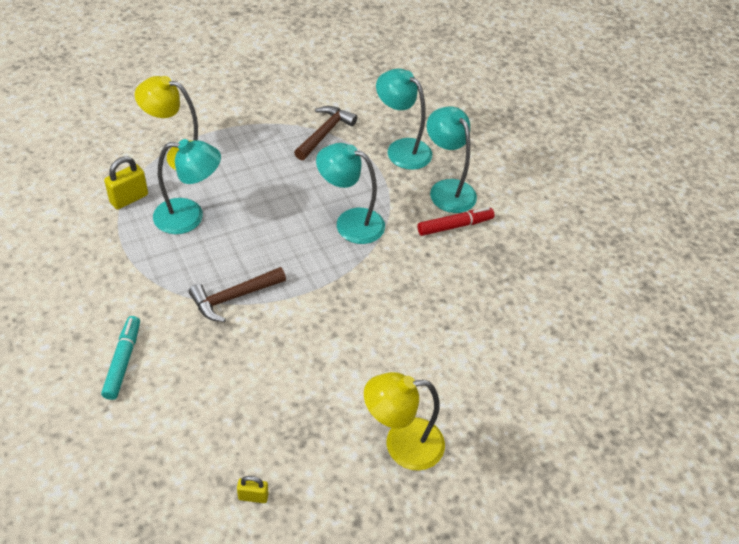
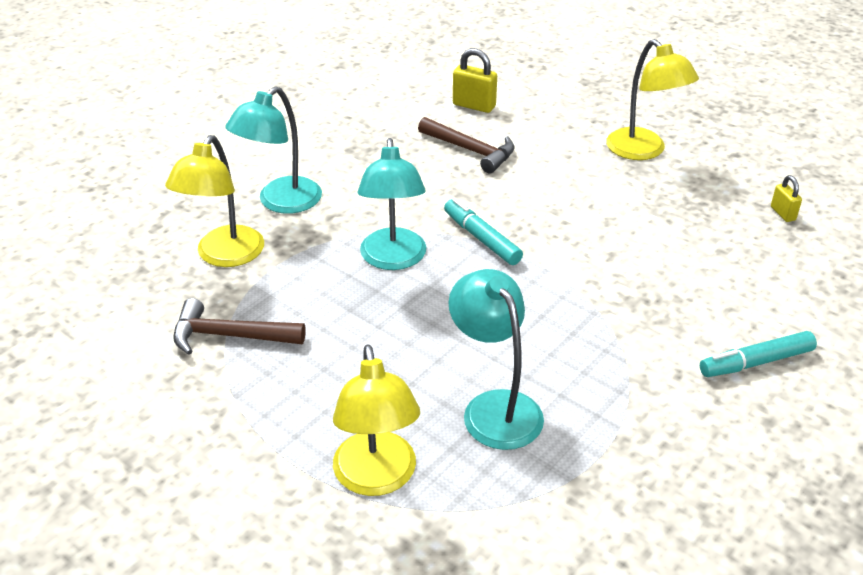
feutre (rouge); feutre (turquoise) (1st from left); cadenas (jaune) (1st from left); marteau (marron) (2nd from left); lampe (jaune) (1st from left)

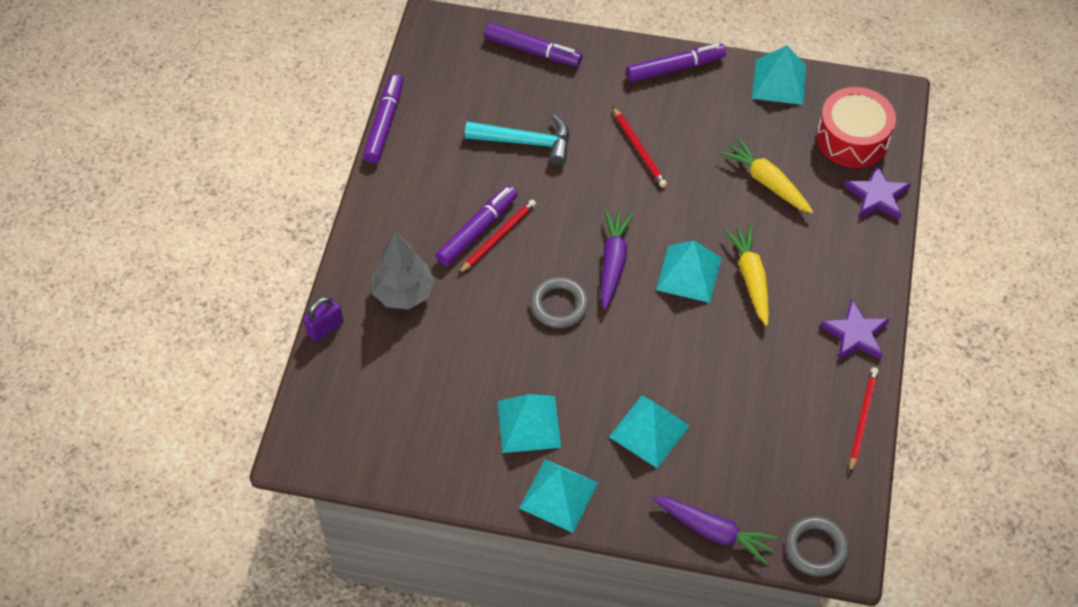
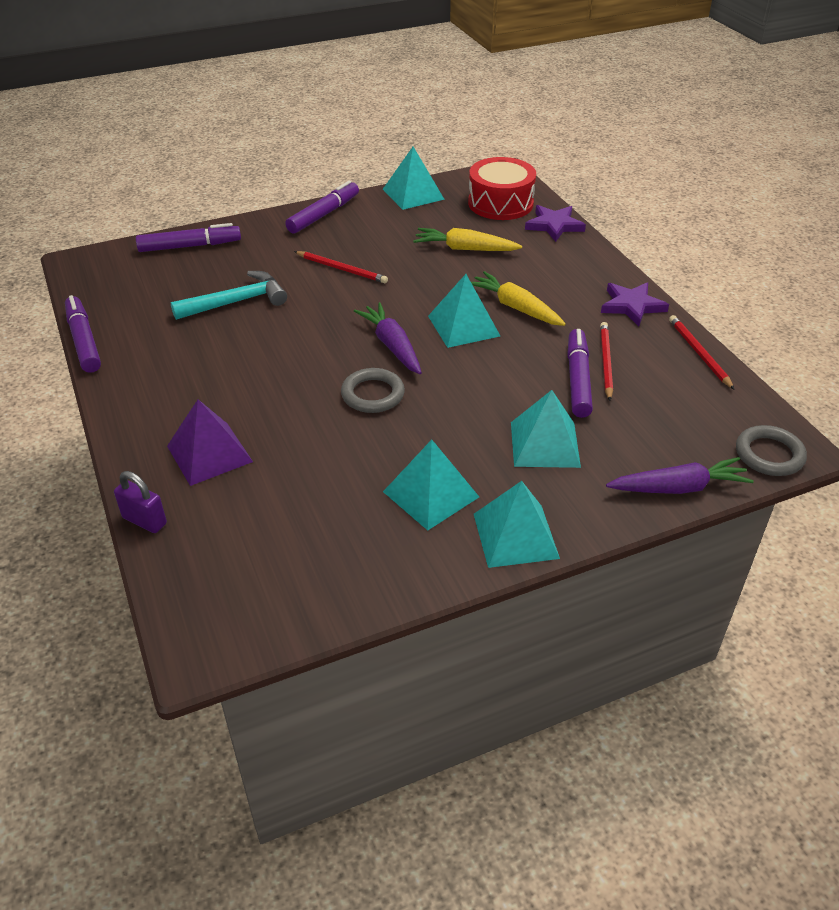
feutre (violet) (4th from left); crayon (rouge) (2nd from left); pyramide (violet); cadenas (violet)

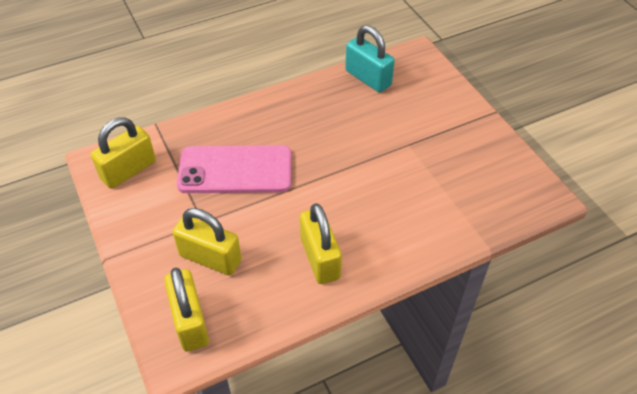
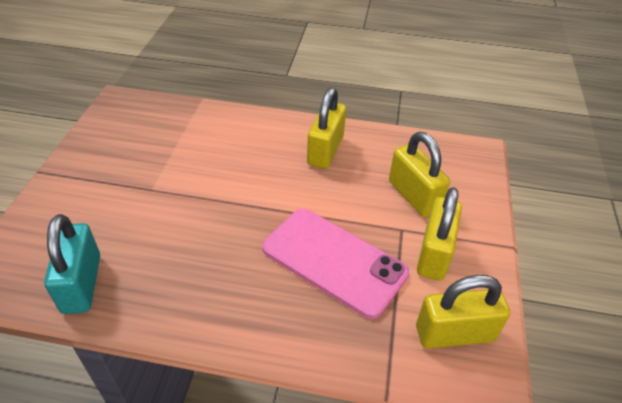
cadenas (jaune) (3rd from left)

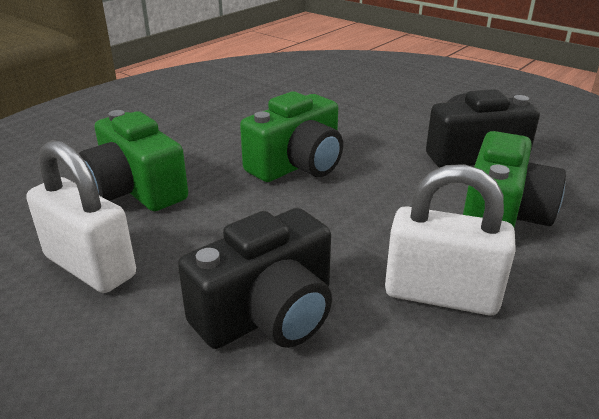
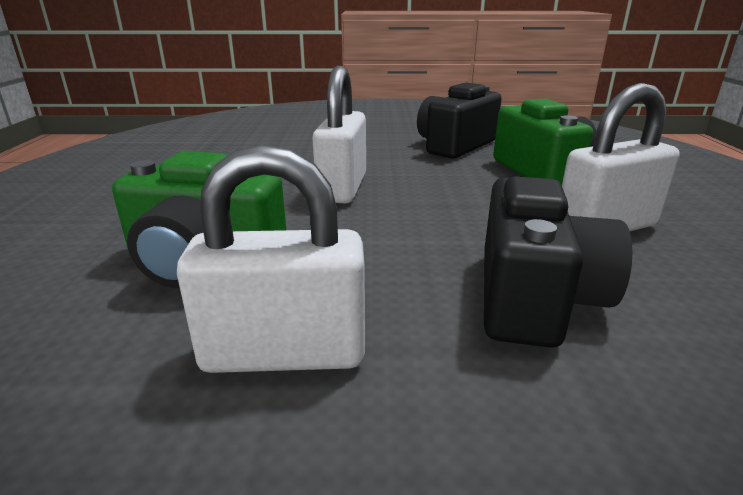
cadenas (blanc) (2nd from left)

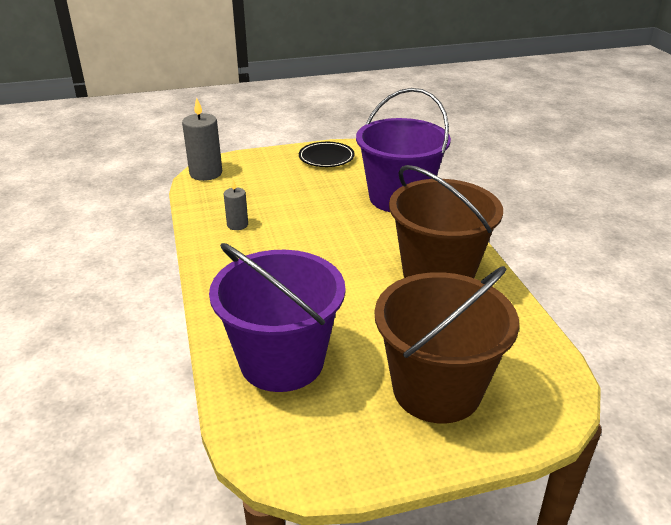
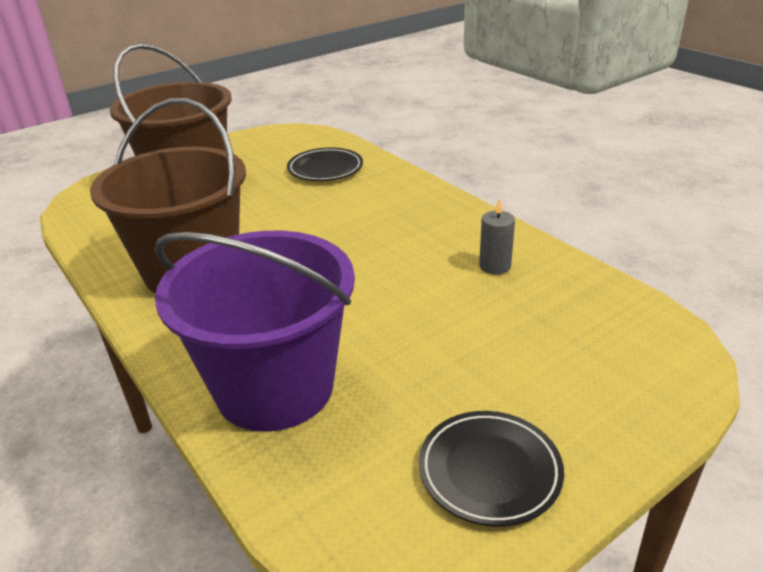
bougie (gris) (1st from left in the first image); assiette (noir) (1st from left)

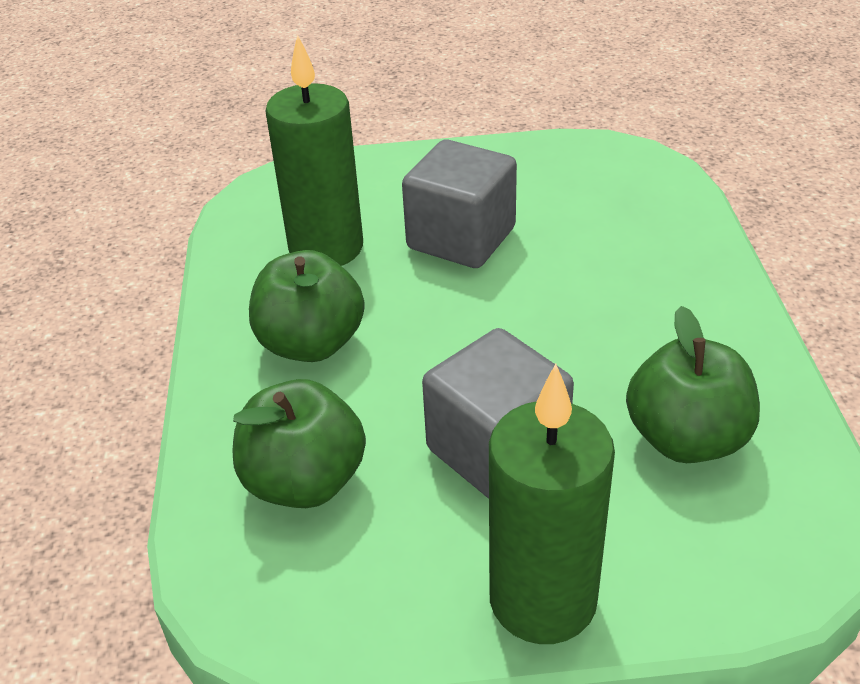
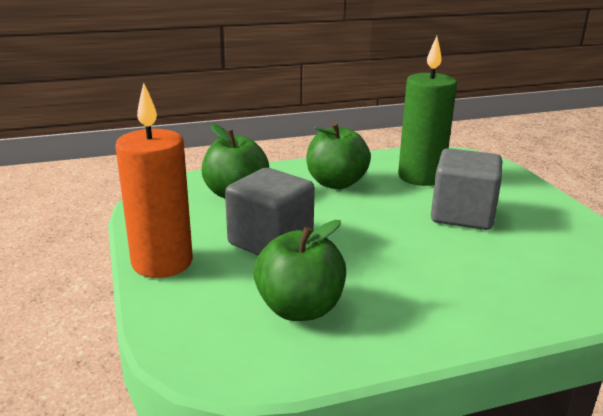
bougie (orange)

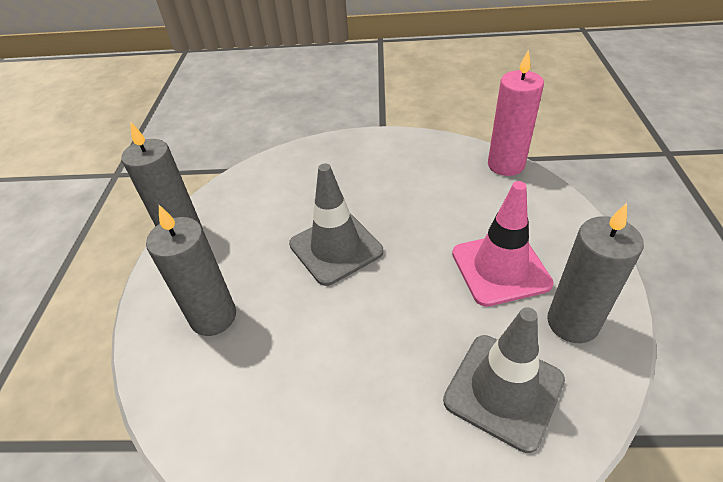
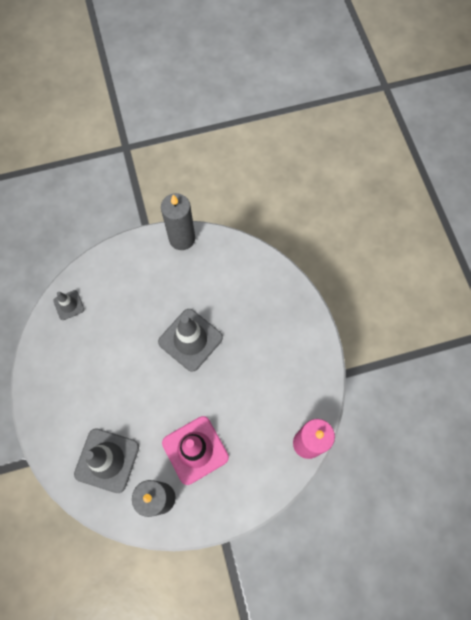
bougie (gris) (2nd from left in the first image); cône de chantier (gris) (1st from left)

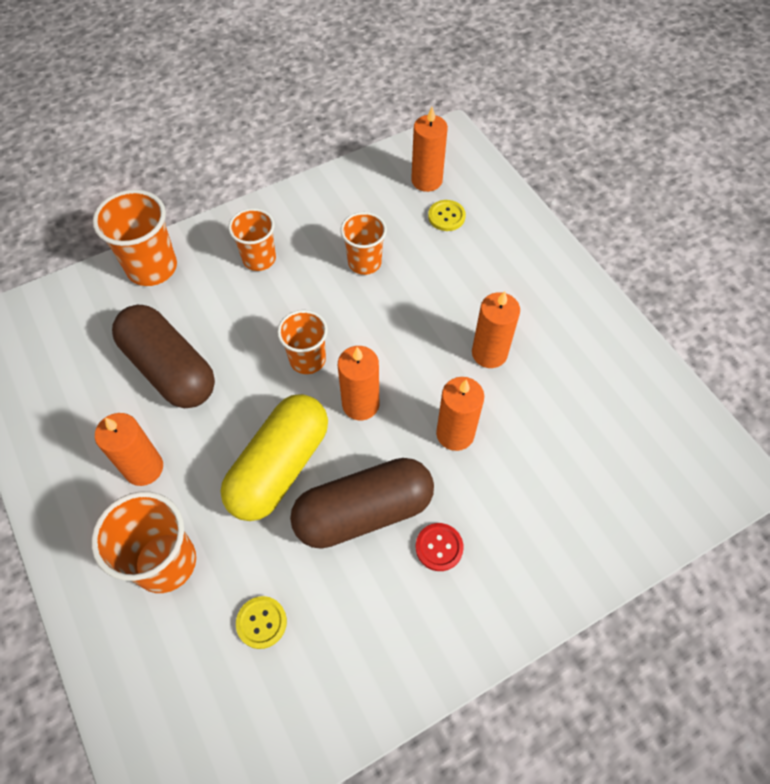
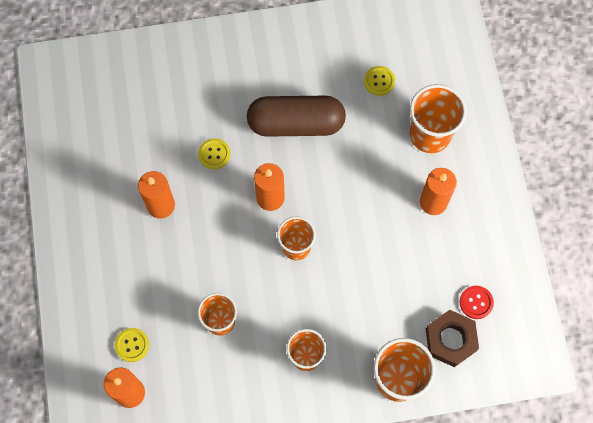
gélule (marron) (1st from left in the first image); gélule (jaune); écrou (marron); bouton (rouge); bouton (jaune) (2nd from left)

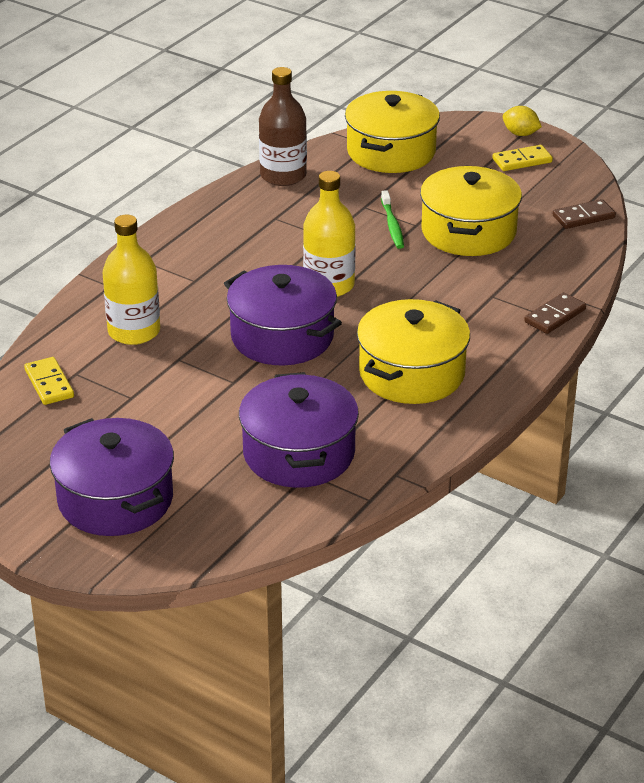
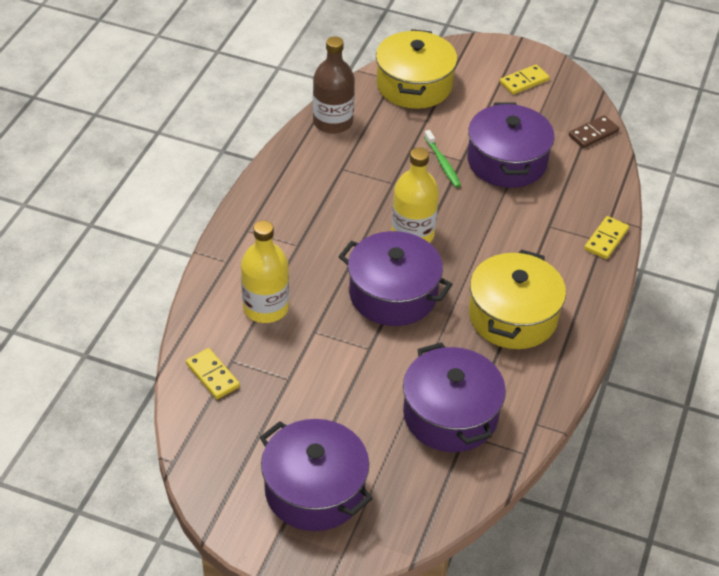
citron (jaune); marmite (violet) (4th from left); domino (jaune) (3rd from left)

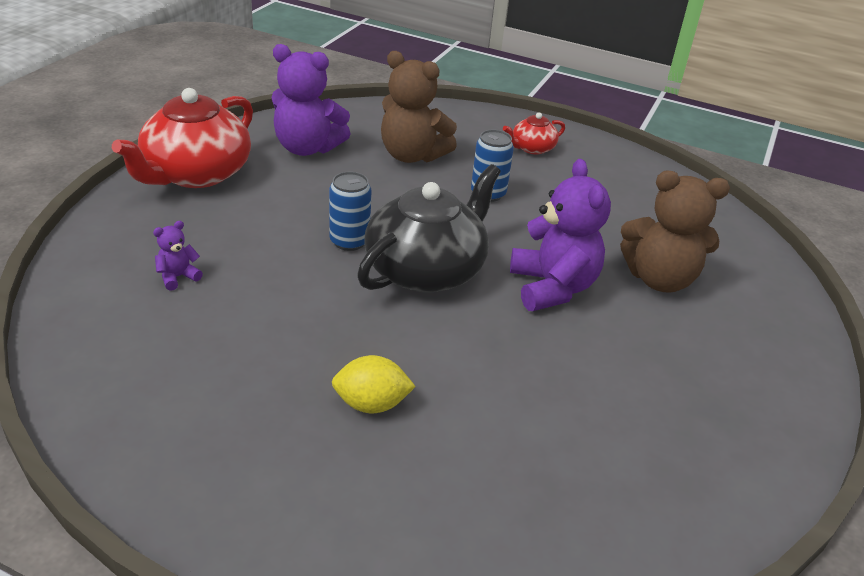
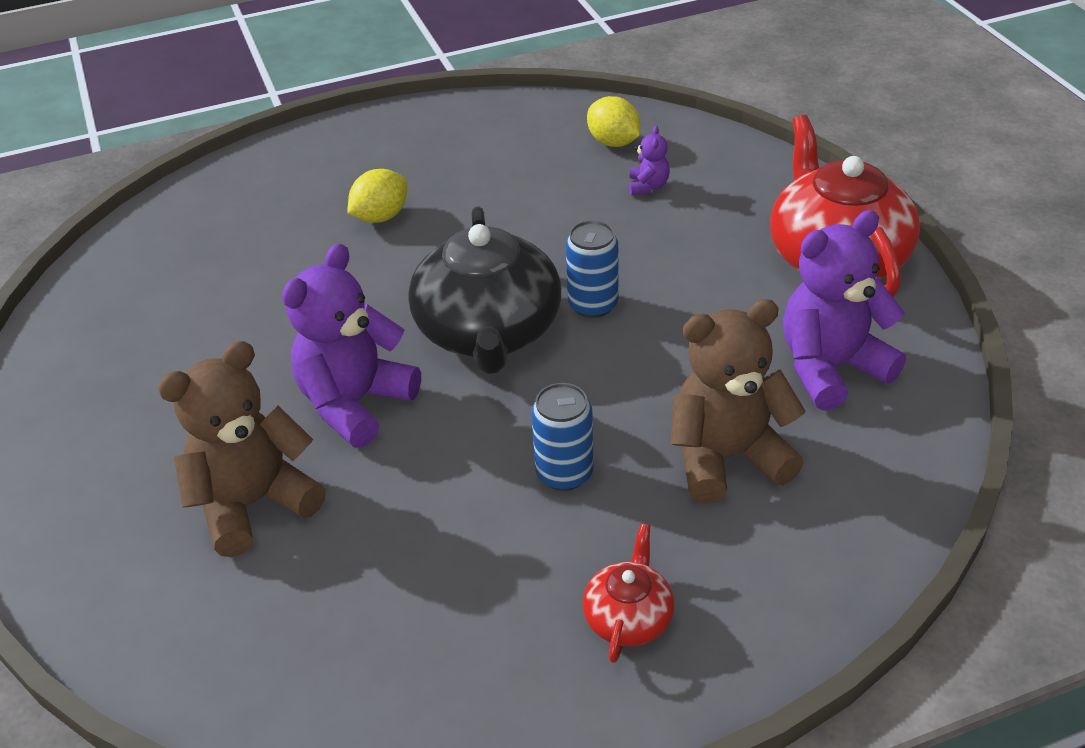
citron (jaune) (2nd from left); ours en peluche (violet) (1st from left)

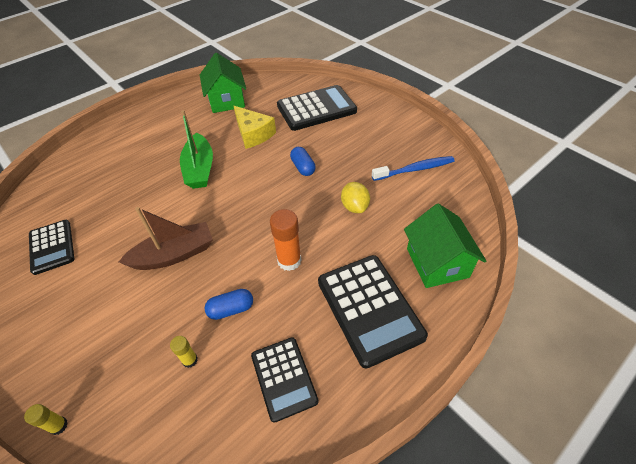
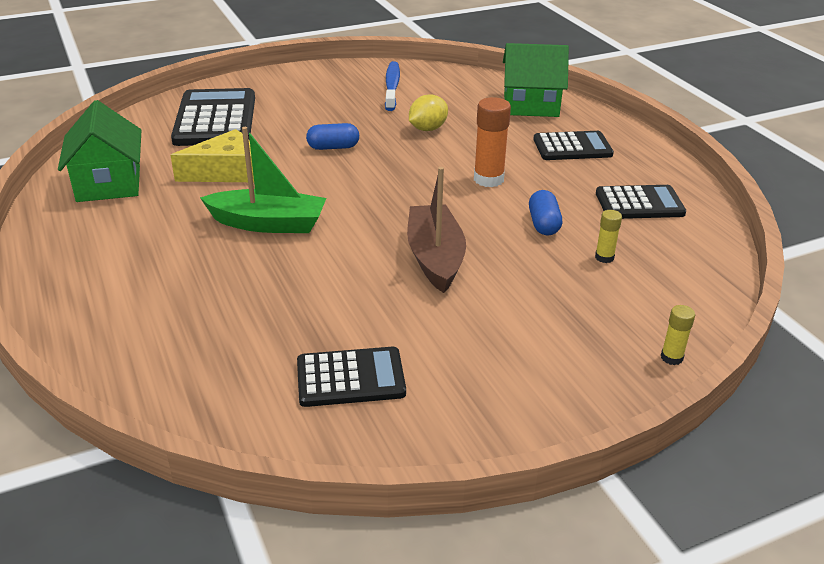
maison (vert) (1st from left); citron (jaune); calculatrice (noir) (3rd from left)

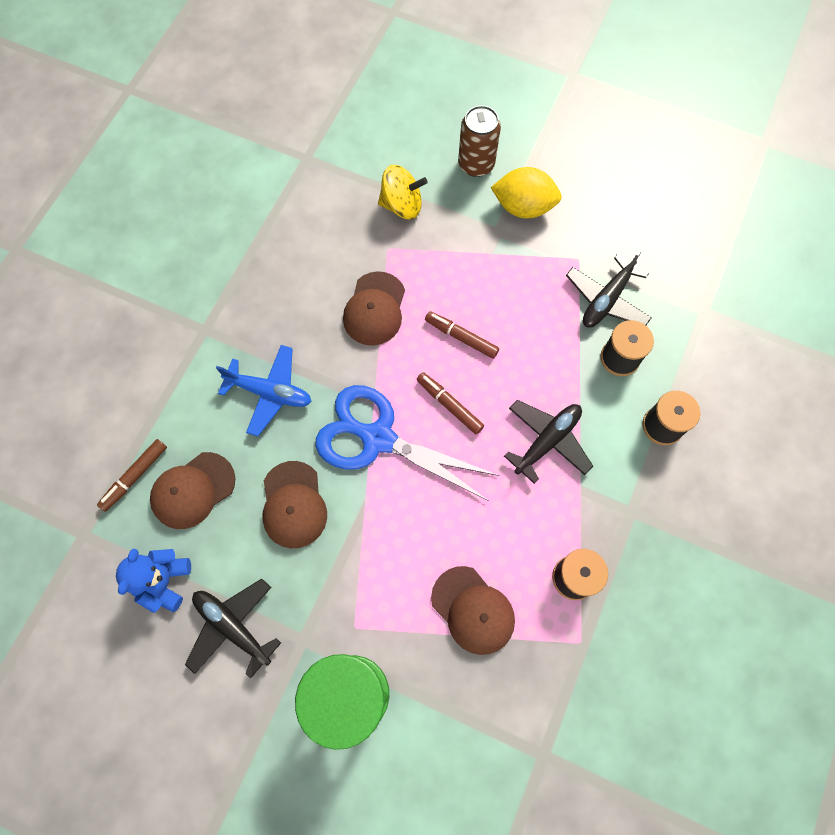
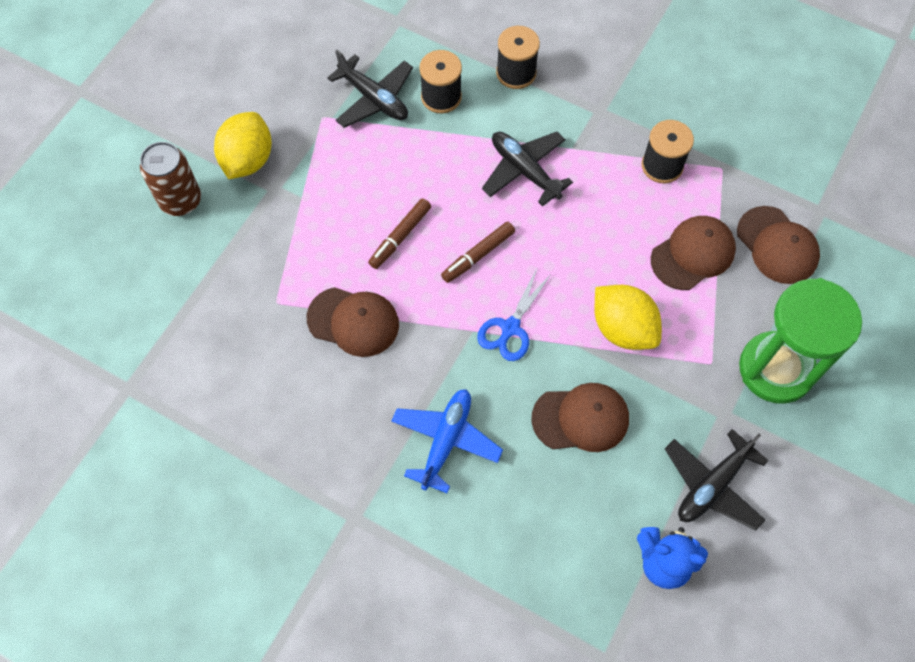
feutre (marron) (1st from left in the first image); toupie (jaune); citron (jaune) (2nd from left); casquette (marron) (4th from left); ciseaux (bleu)

